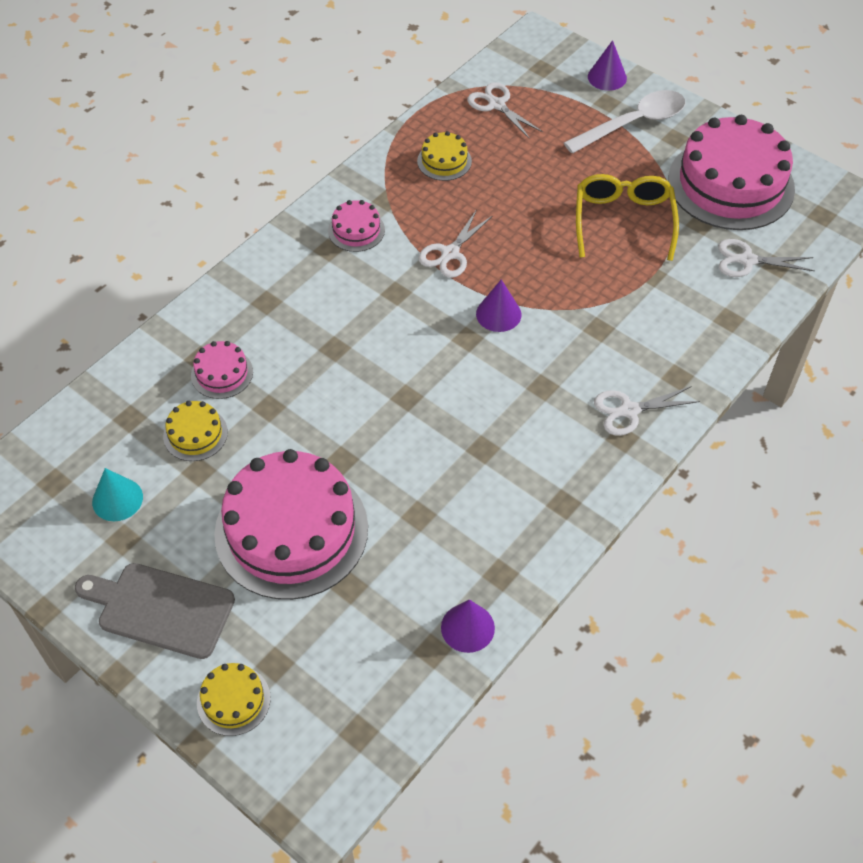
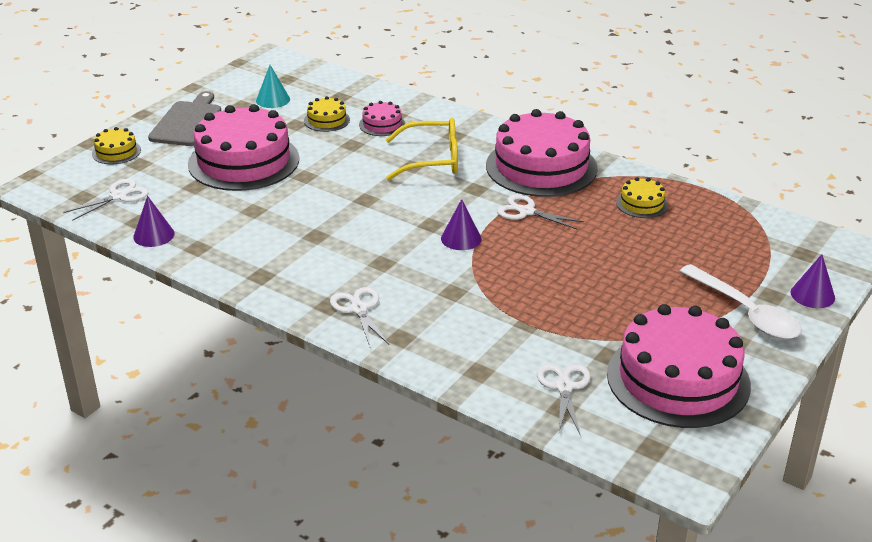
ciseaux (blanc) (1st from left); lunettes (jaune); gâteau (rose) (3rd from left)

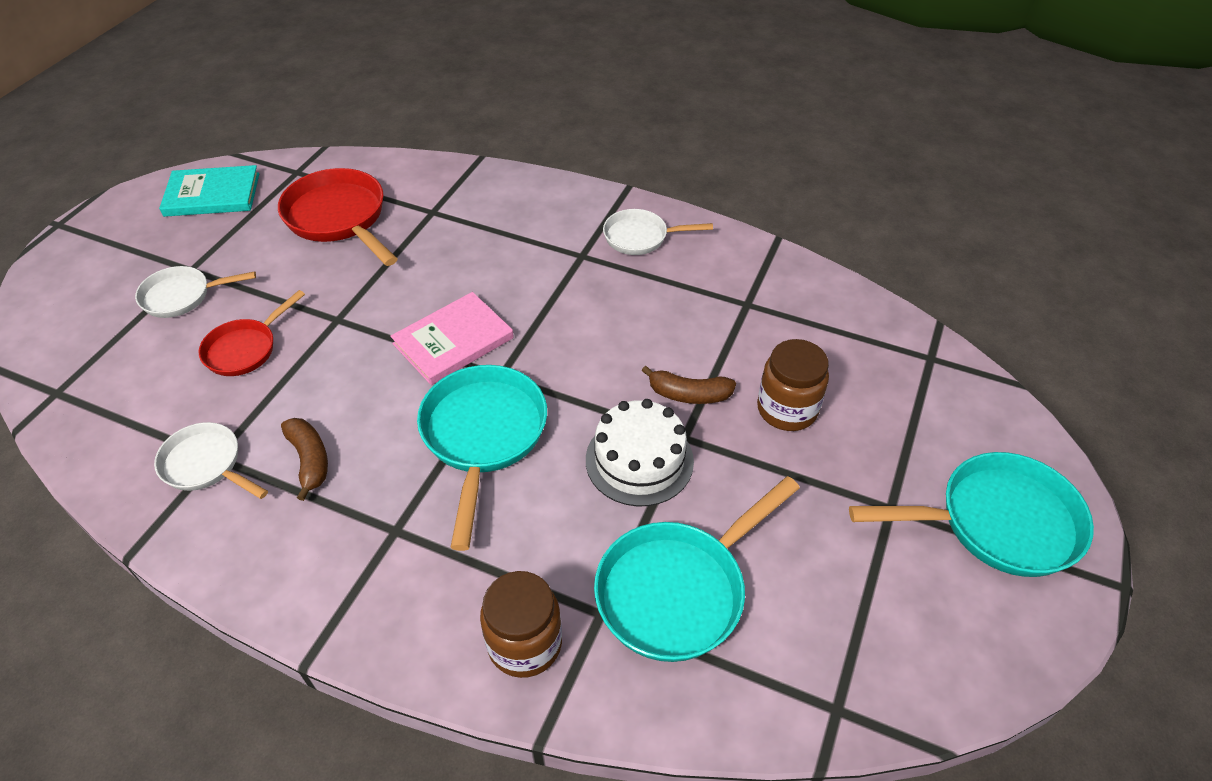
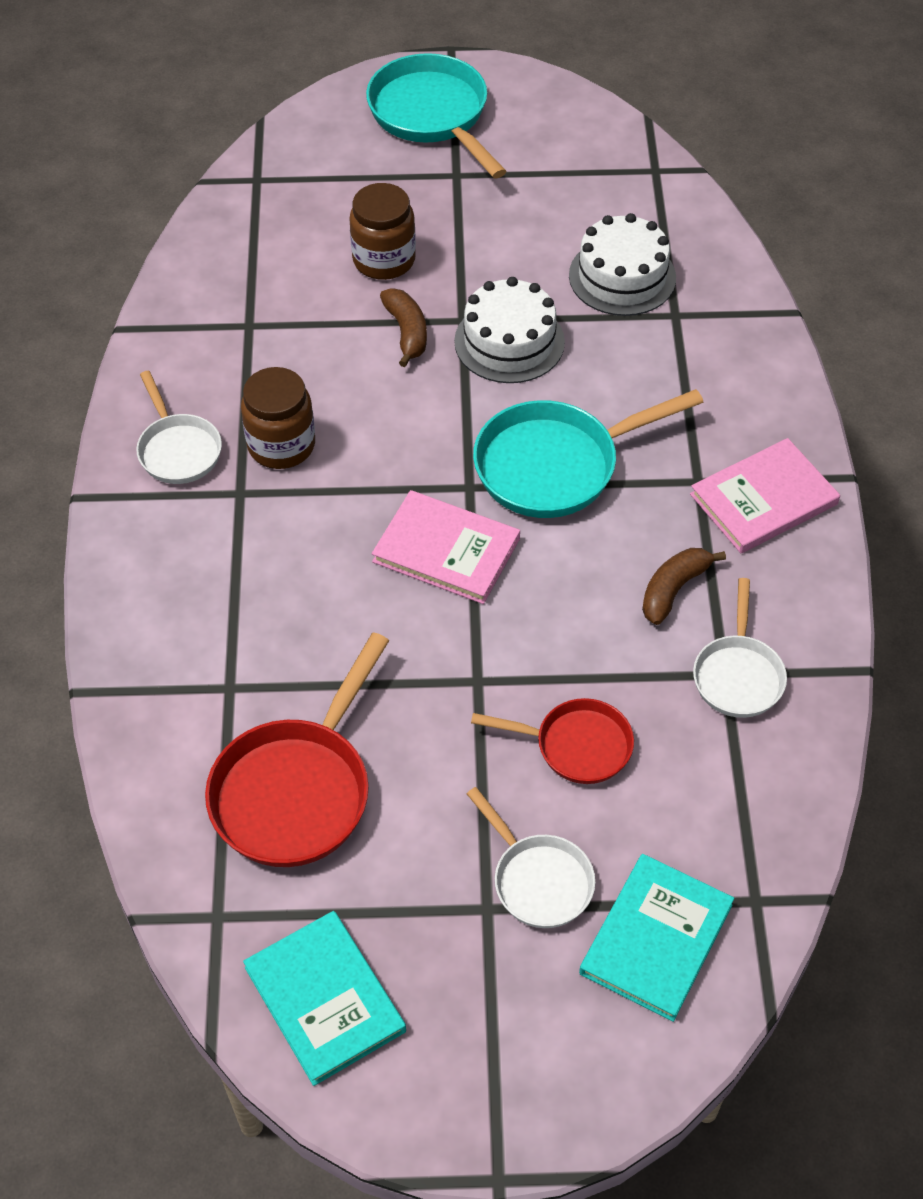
livre (turquoise) (2nd from left); livre (rose) (2nd from left); bocal (marron) (1st from left); gâteau (blanc) (2nd from left)

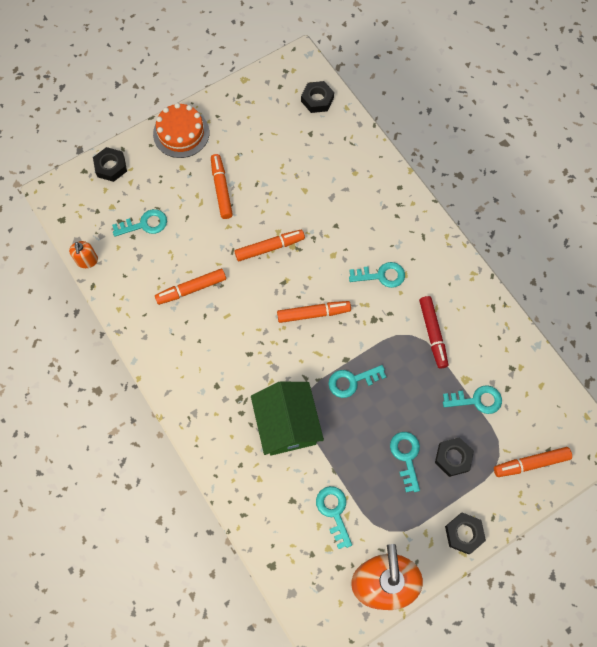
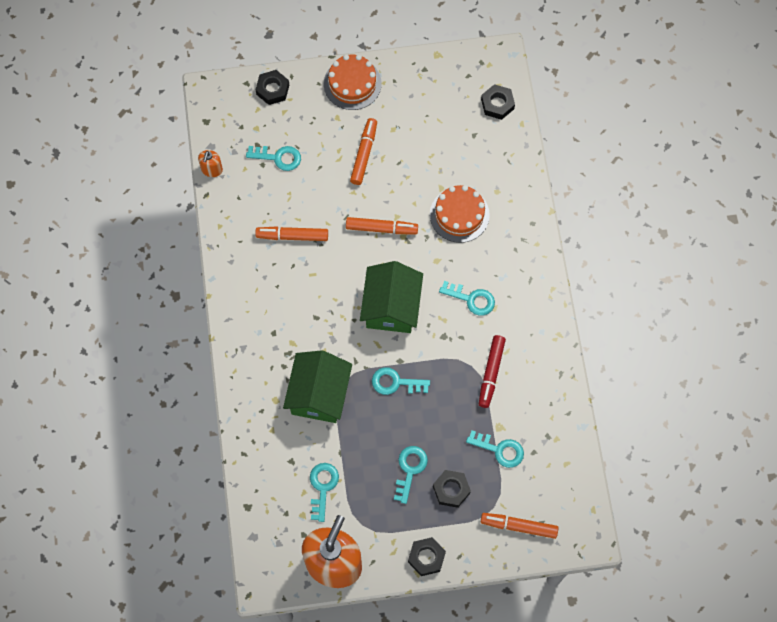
gâteau (orange) (2nd from left); maison (vert) (2nd from left)

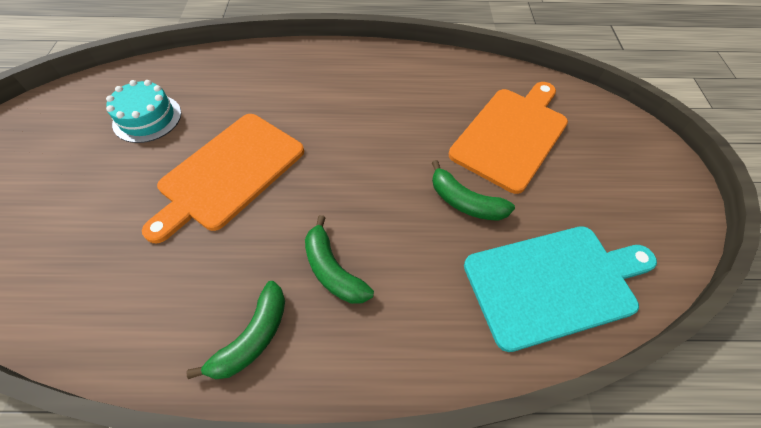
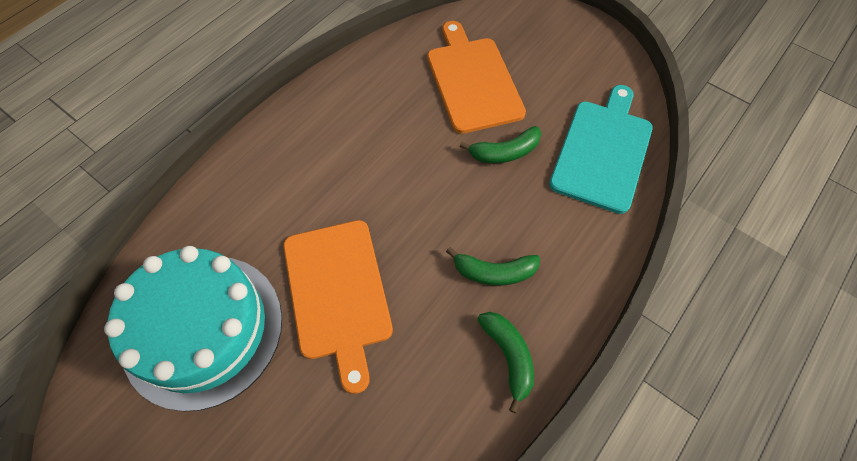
gâteau (turquoise)

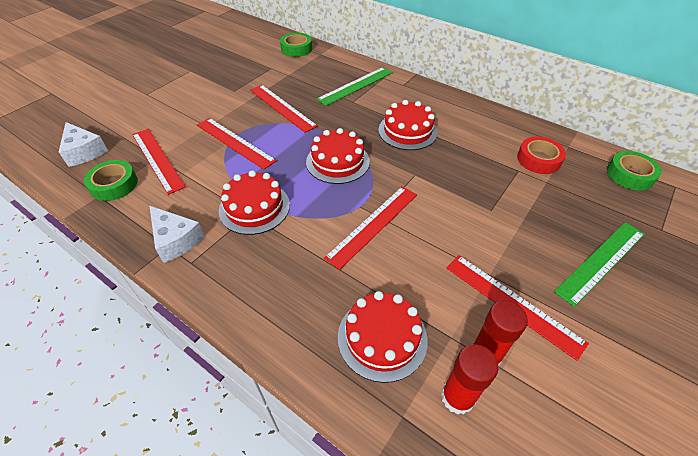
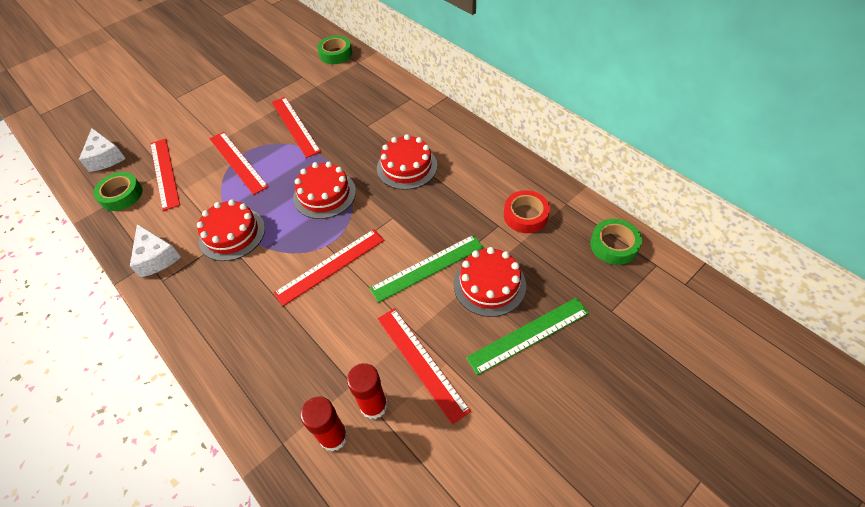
règle (vert) (1st from left); gâteau (rouge) (4th from left)

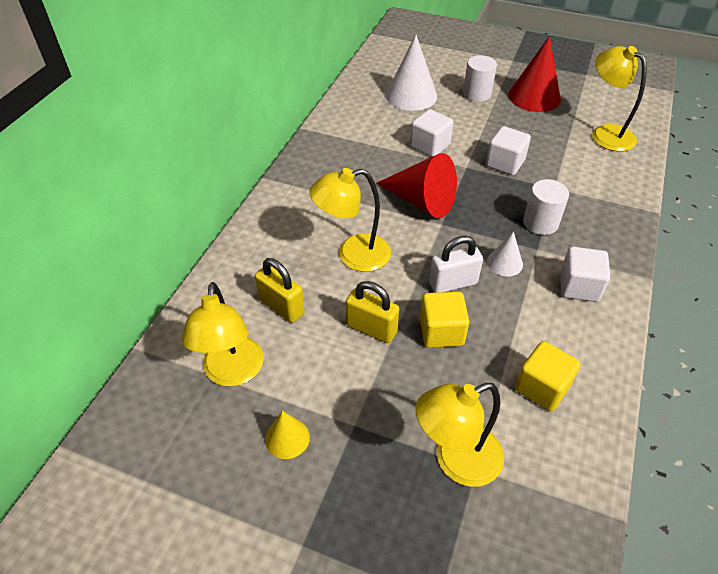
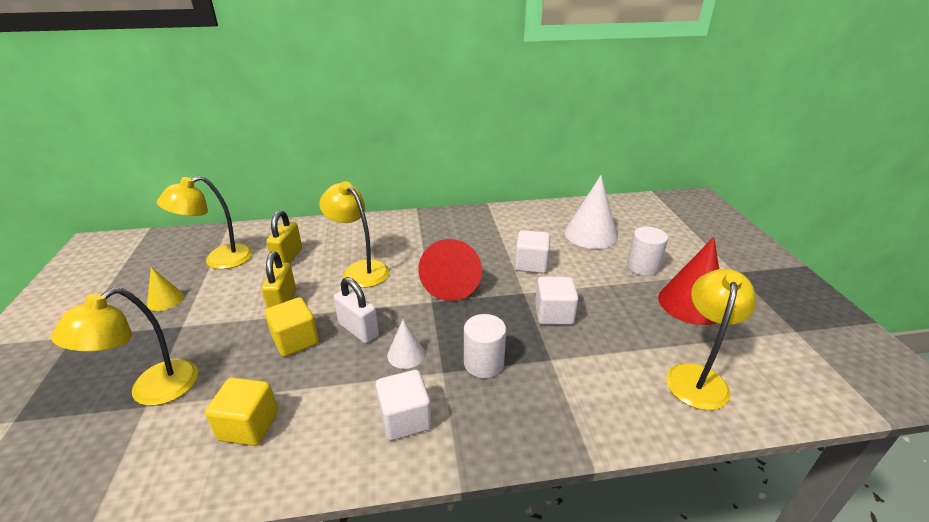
lampe (jaune) (1st from left)

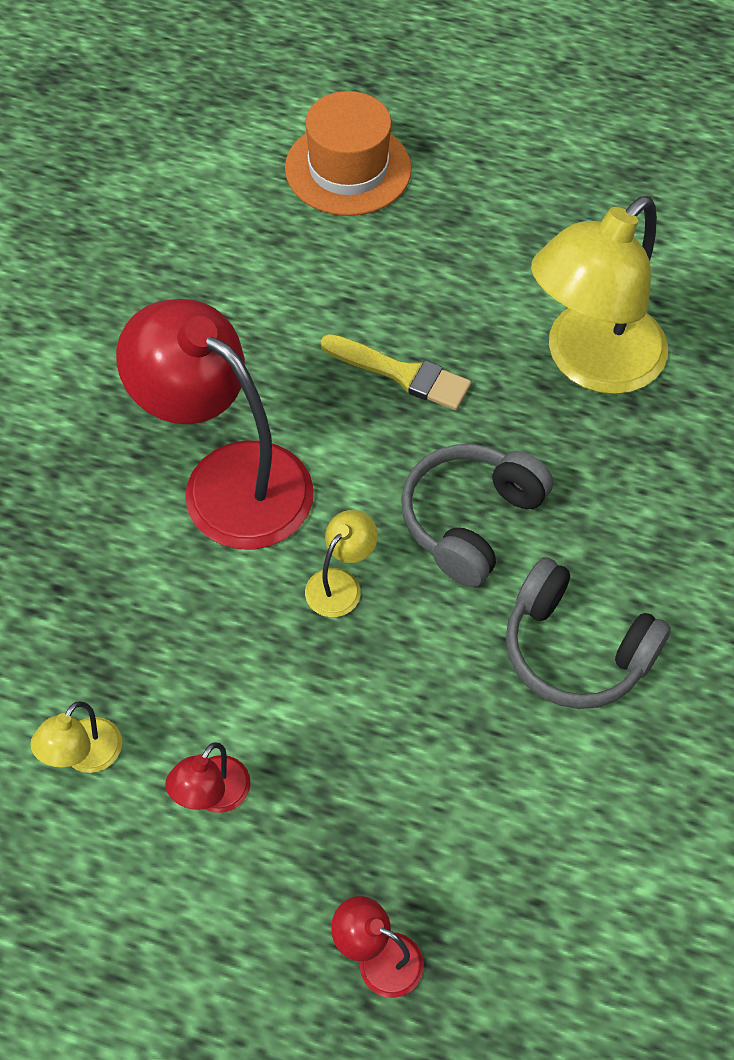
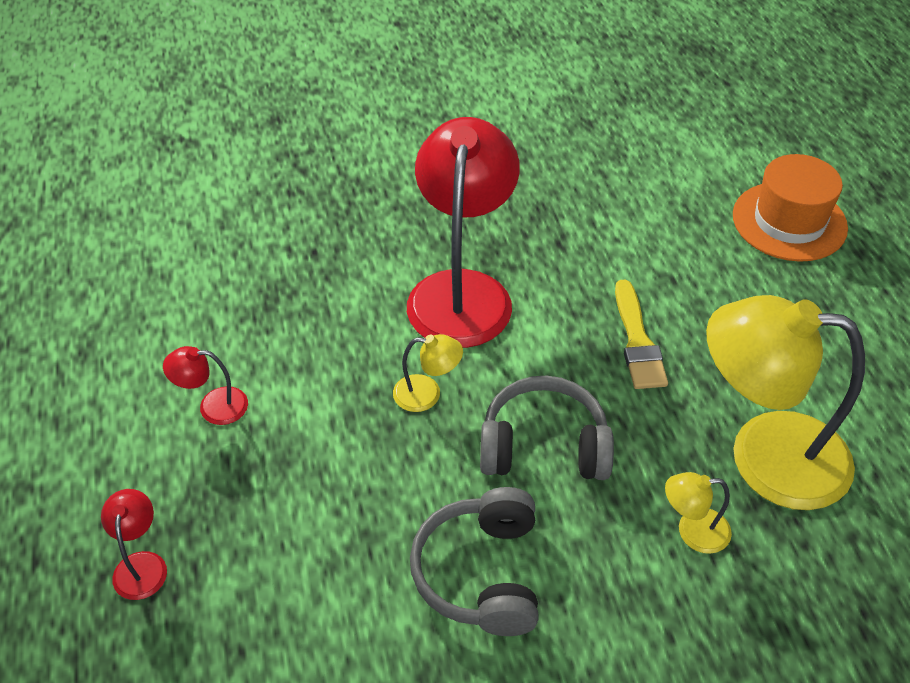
lampe (jaune) (2nd from left)

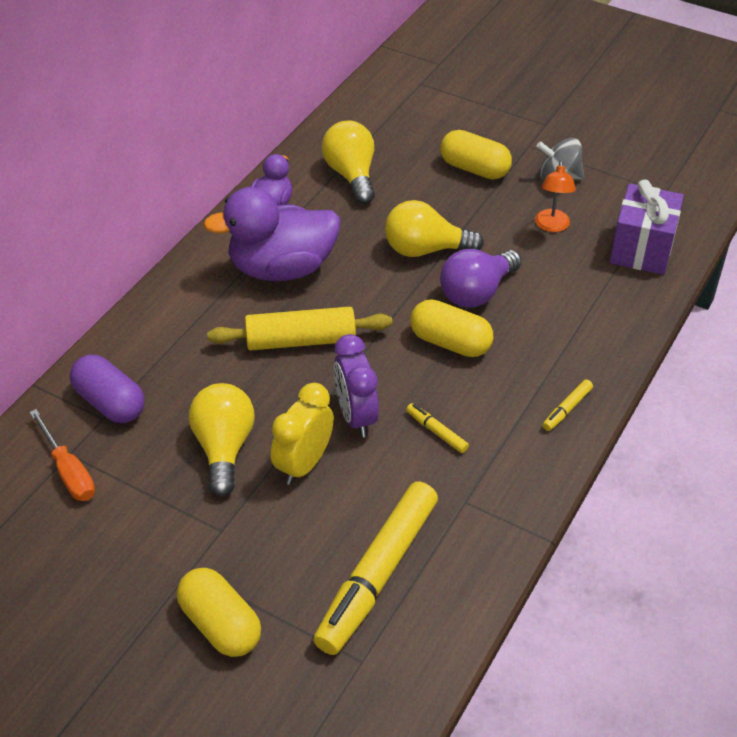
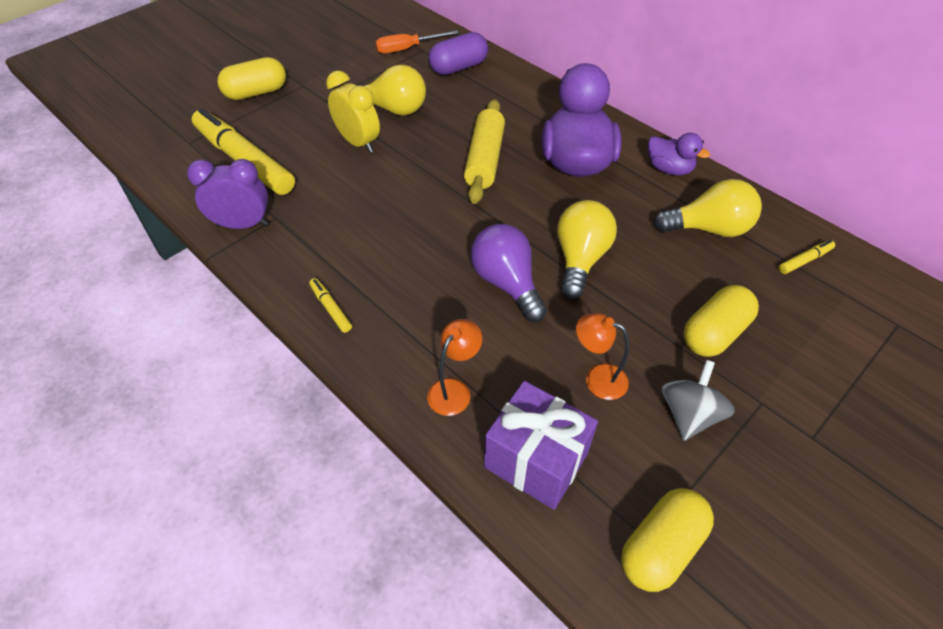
lampe (orange) (1st from left); réveil (violet); feutre (jaune) (3rd from left); gélule (jaune) (2nd from left)

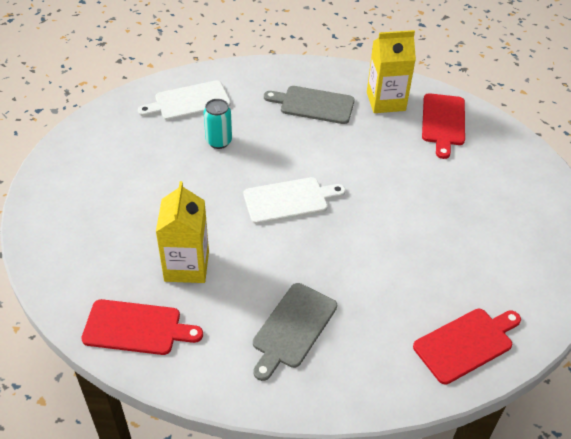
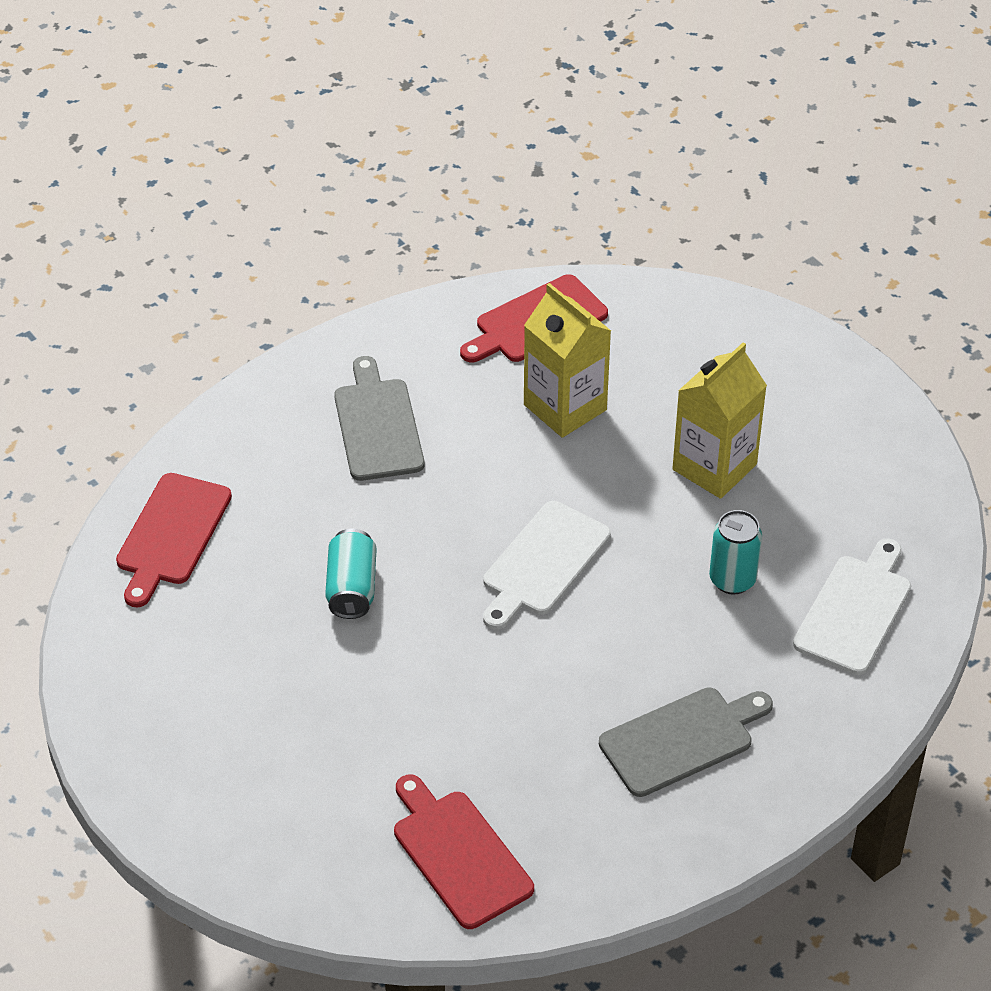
canette (turquoise) (1st from left); brique de lait (jaune) (2nd from left)

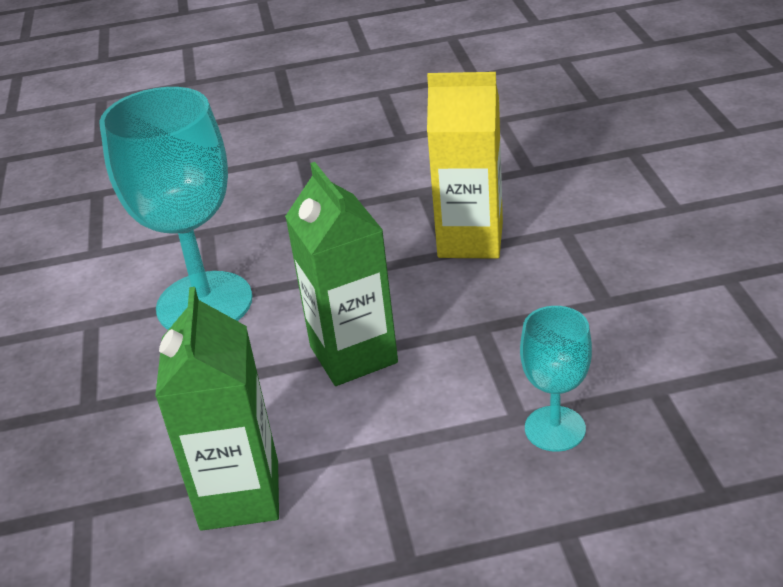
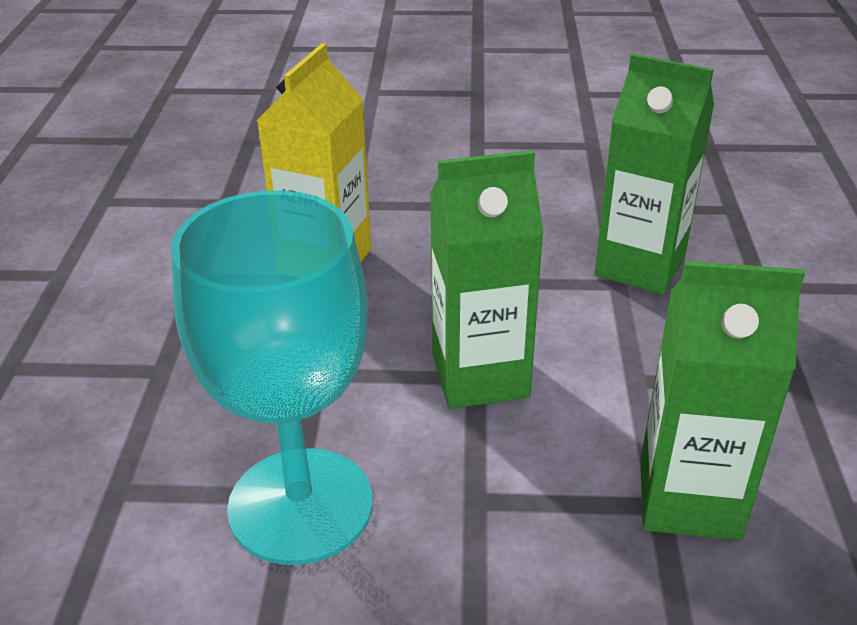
brique de lait (vert) (2nd from left)

